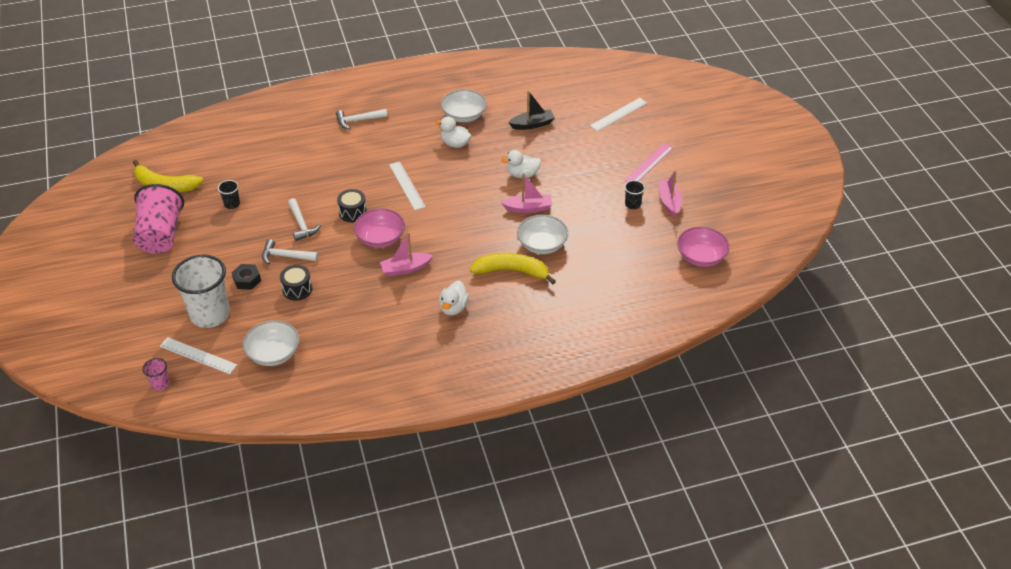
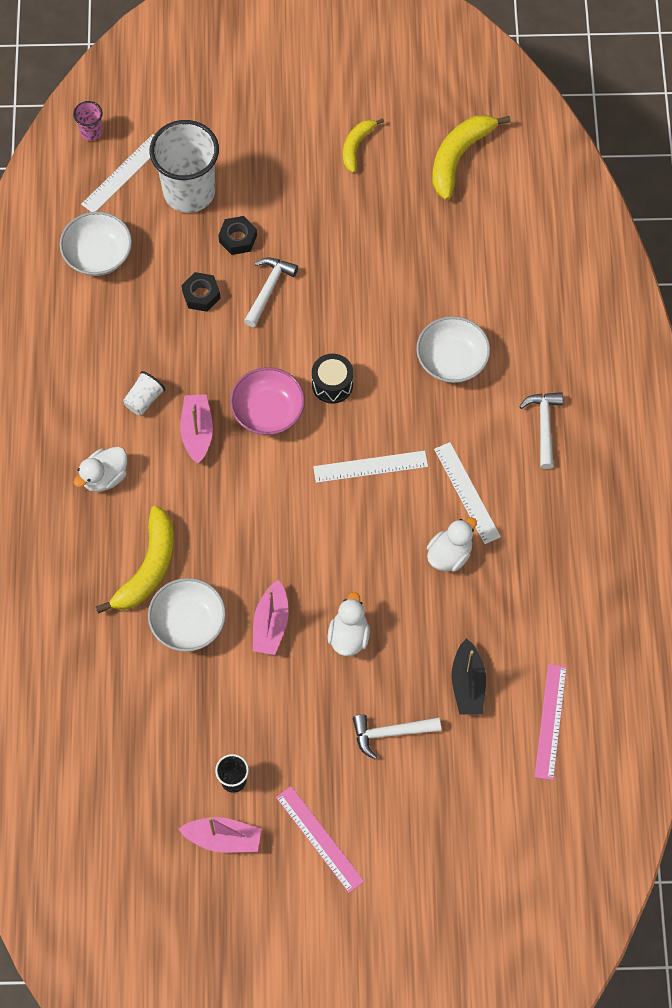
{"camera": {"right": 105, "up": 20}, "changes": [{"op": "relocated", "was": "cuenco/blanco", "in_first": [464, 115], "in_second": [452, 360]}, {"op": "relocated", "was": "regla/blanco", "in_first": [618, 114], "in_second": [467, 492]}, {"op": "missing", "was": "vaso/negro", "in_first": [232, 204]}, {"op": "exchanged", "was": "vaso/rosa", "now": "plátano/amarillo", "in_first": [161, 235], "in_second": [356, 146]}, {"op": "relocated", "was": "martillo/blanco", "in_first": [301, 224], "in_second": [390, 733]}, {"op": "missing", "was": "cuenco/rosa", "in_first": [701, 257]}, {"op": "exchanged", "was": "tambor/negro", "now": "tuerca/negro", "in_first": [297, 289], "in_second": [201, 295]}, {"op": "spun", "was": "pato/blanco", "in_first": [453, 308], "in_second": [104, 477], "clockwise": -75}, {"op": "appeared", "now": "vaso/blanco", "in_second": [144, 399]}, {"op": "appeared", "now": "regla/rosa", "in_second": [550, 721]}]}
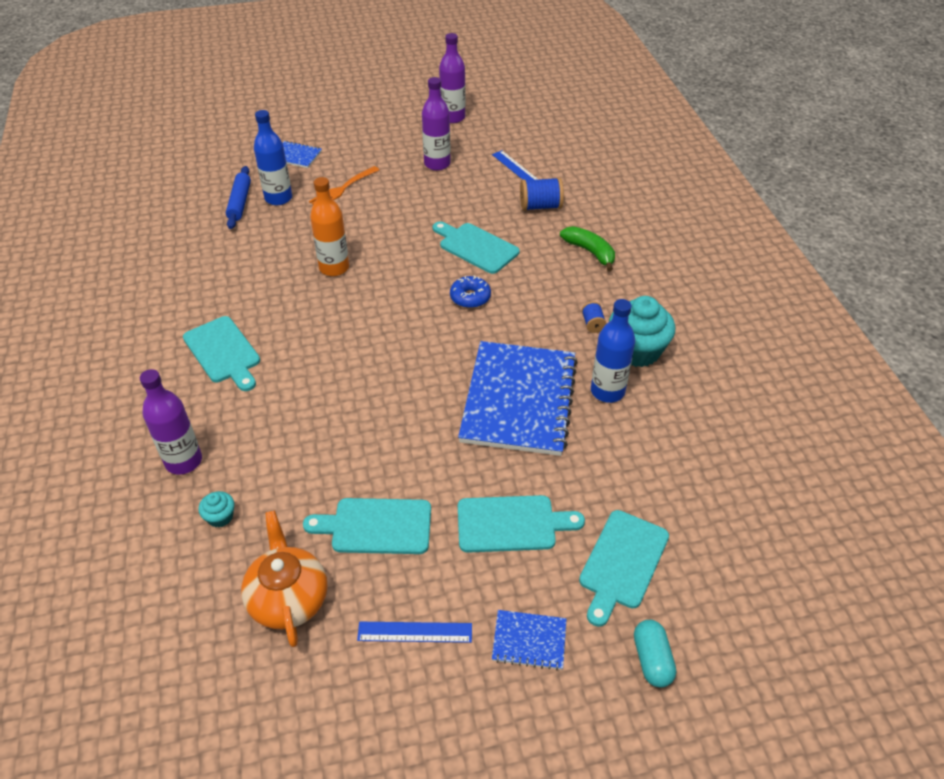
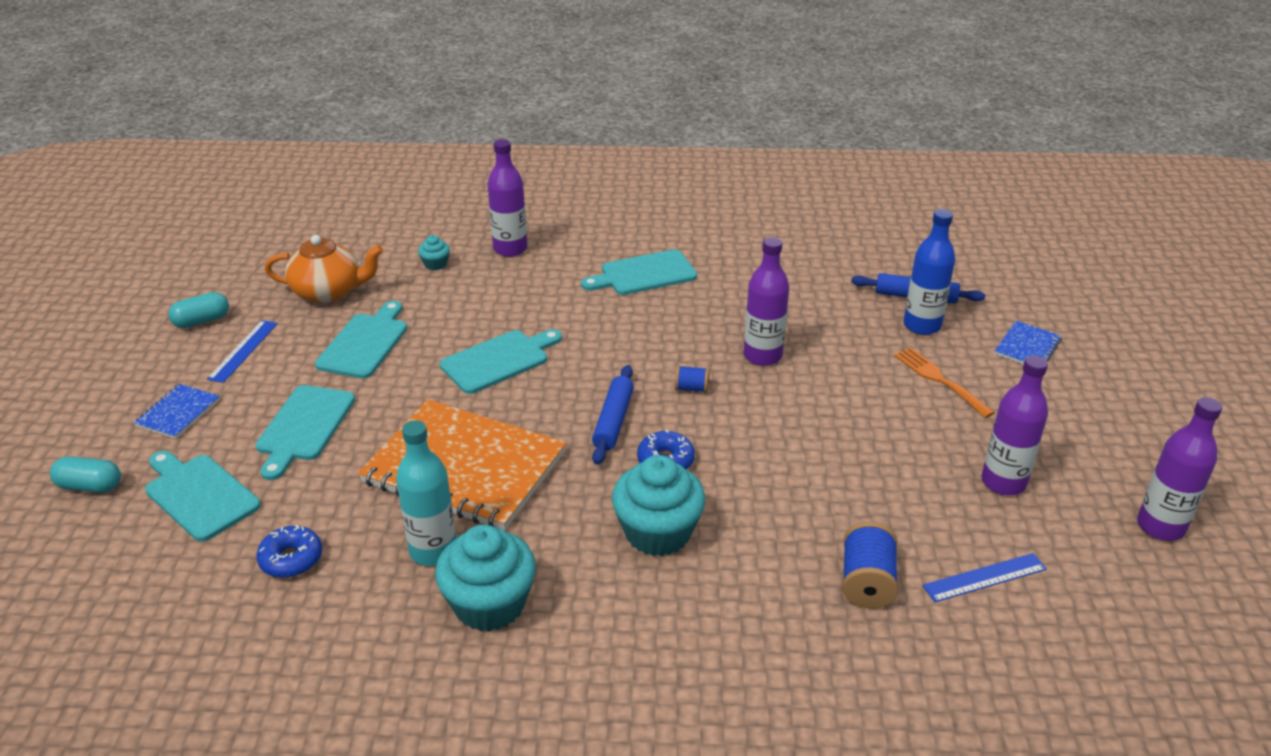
{"camera": {"right": 105, "up": -10}, "changes": [{"op": "colour", "was": "botella/naranja", "now": "botella/morado", "in_first": [334, 268], "in_second": [762, 356]}, {"op": "relocated", "was": "tabla de cortar/turquesa", "in_first": [476, 247], "in_second": [499, 360]}, {"op": "missing", "was": "plátano/verde", "in_first": [590, 252]}, {"op": "colour", "was": "botella/azul", "now": "botella/turquesa", "in_first": [607, 391], "in_second": [433, 551]}, {"op": "relocated", "was": "carrete/azul", "in_first": [592, 324], "in_second": [691, 388]}, {"op": "colour", "was": "cuaderno/azul", "now": "cuaderno/naranja", "in_first": [519, 400], "in_second": [464, 467]}, {"op": "appeared", "now": "cápsula/turquesa", "in_second": [202, 321]}, {"op": "appeared", "now": "rodillo/azul", "in_second": [613, 421]}, {"op": "appeared", "now": "magdalena/turquesa", "in_second": [658, 532]}, {"op": "appeared", "now": "rosquilla/azul", "in_second": [291, 559]}]}
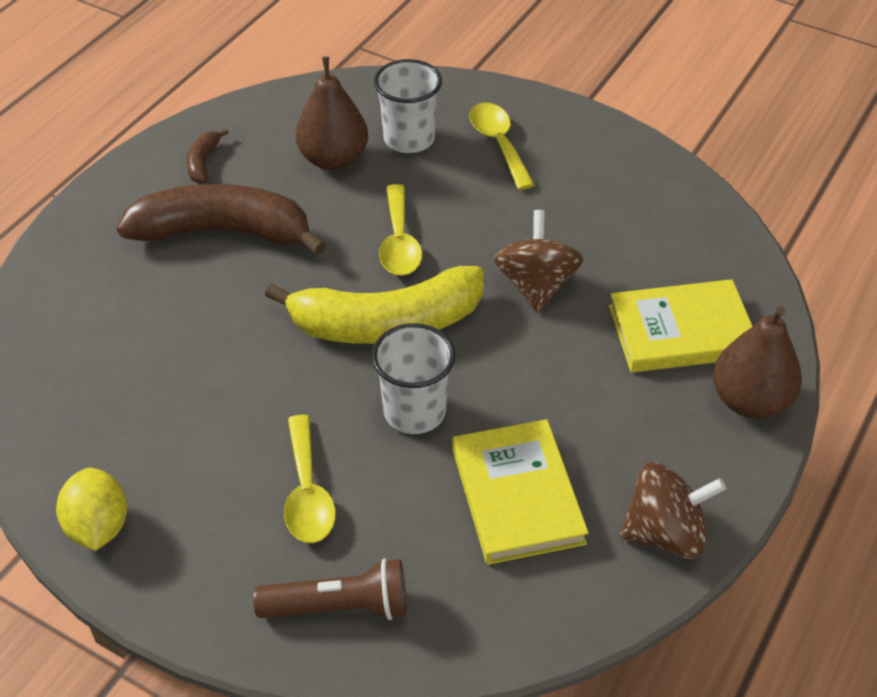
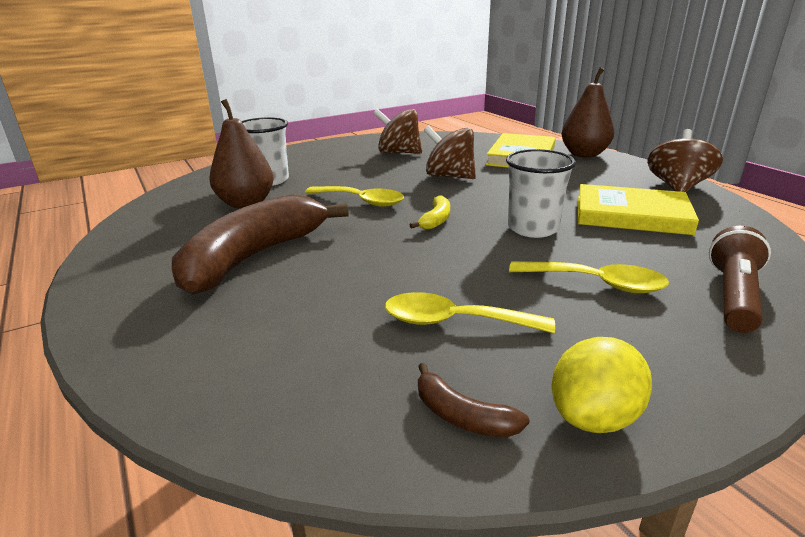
{"camera": {"right": -60, "up": -20}, "changes": [{"op": "relocated", "was": "cuchara/amarillo", "in_first": [498, 144], "in_second": [454, 322]}, {"op": "relocated", "was": "plátano/marrón", "in_first": [203, 162], "in_second": [462, 416]}, {"op": "size", "was": "plátano/amarillo", "in_first": [386, 323], "in_second": [436, 220], "ratio": 0.41}, {"op": "spun", "was": "limón/amarillo", "in_first": [98, 526], "in_second": [594, 417], "clockwise": -60}, {"op": "appeared", "now": "peonza/marrón", "in_second": [398, 153]}]}
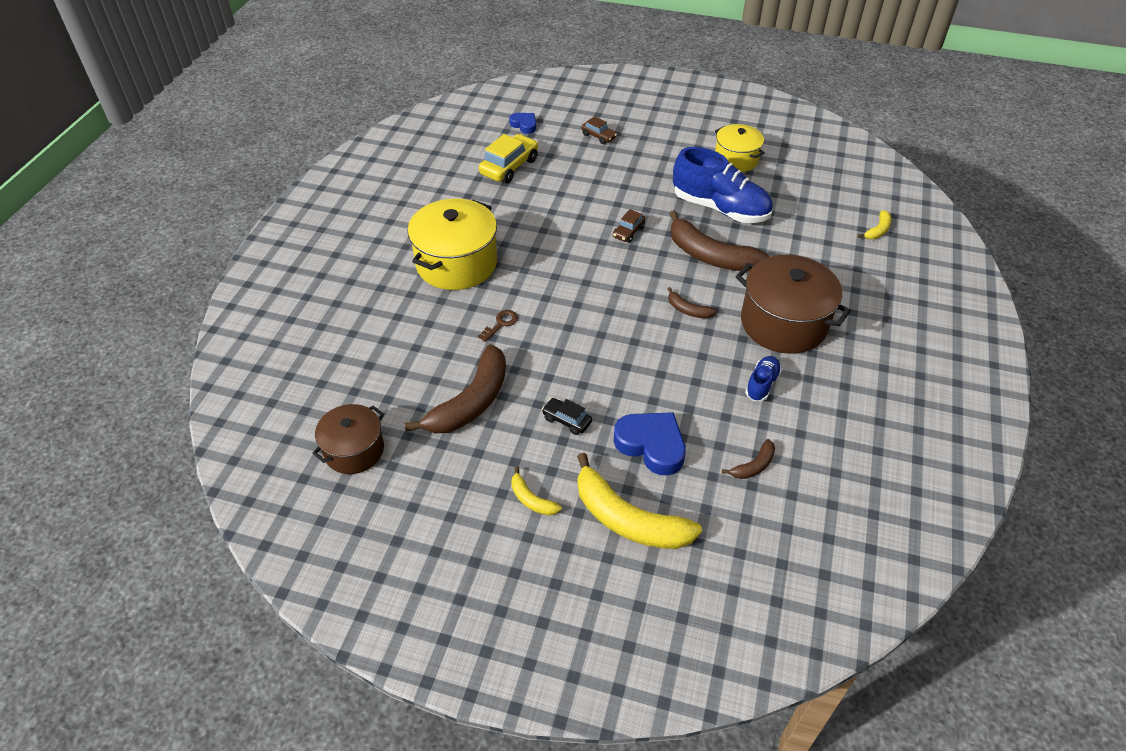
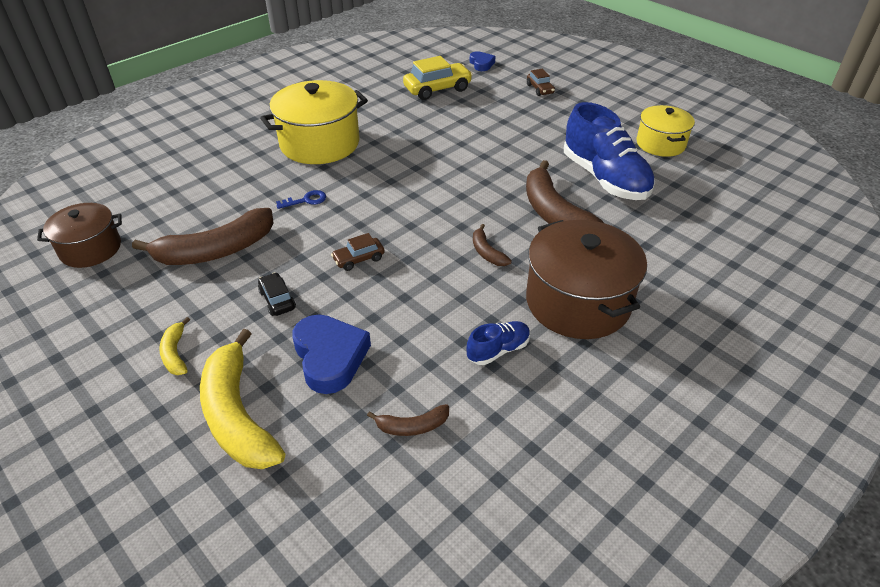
{"camera": {"right": 30, "up": -5}, "changes": [{"op": "relocated", "was": "coche/marrón", "in_first": [628, 232], "in_second": [359, 259]}, {"op": "missing", "was": "plátano/amarillo", "in_first": [877, 230]}, {"op": "colour", "was": "llave/marrón", "now": "llave/azul", "in_first": [501, 324], "in_second": [306, 200]}]}
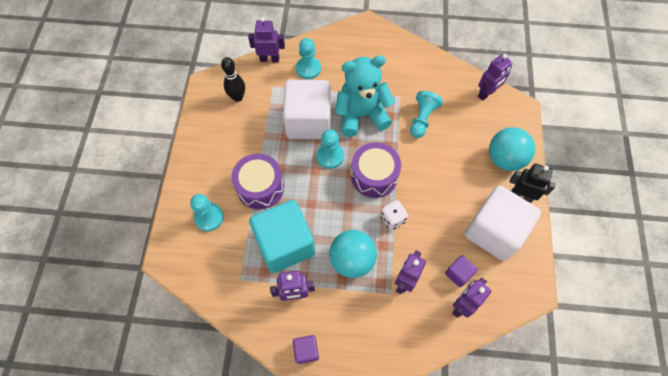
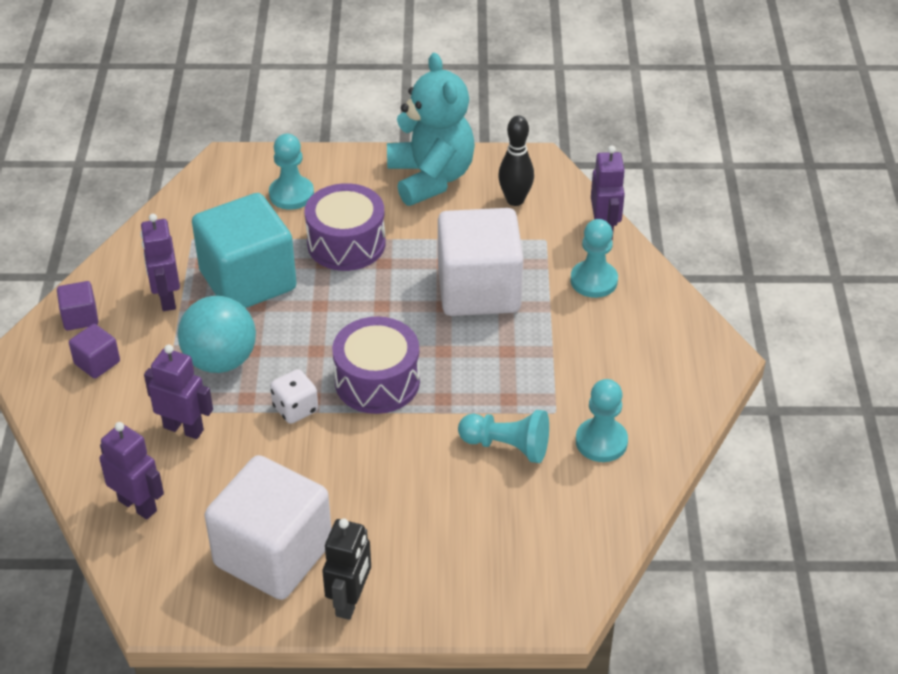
{"camera": {"right": 85, "up": -20}, "changes": [{"op": "missing", "was": "robot/morado", "in_first": [486, 93]}, {"op": "relocated", "was": "osito/turquesa", "in_first": [361, 115], "in_second": [431, 178]}, {"op": "missing", "was": "pelota/turquesa", "in_first": [504, 159]}, {"op": "relocated", "was": "peón/turquesa", "in_first": [330, 156], "in_second": [601, 442]}, {"op": "relocated", "was": "cubo/morado", "in_first": [458, 274], "in_second": [97, 363]}]}
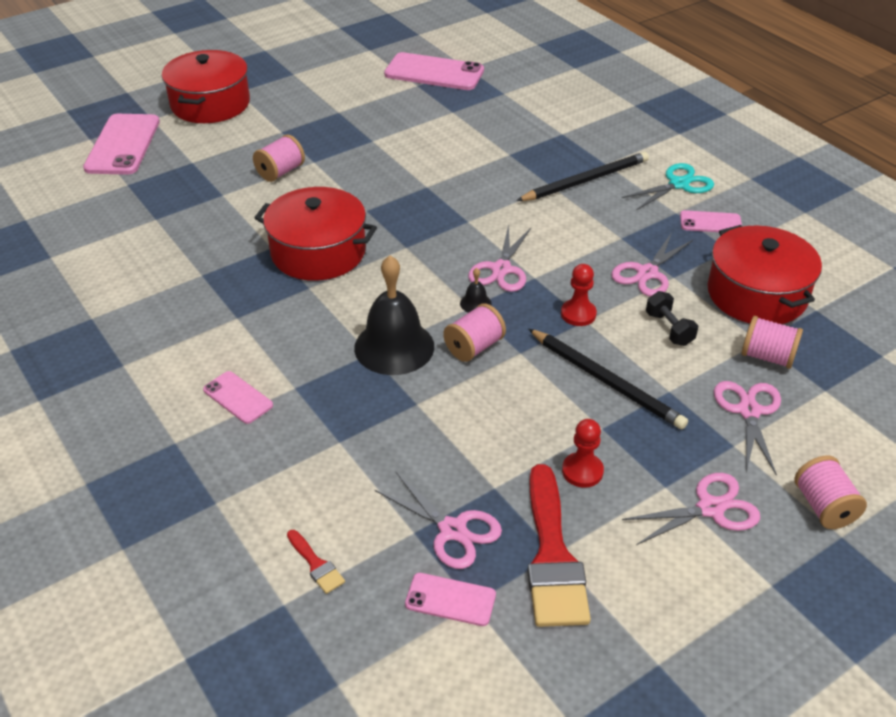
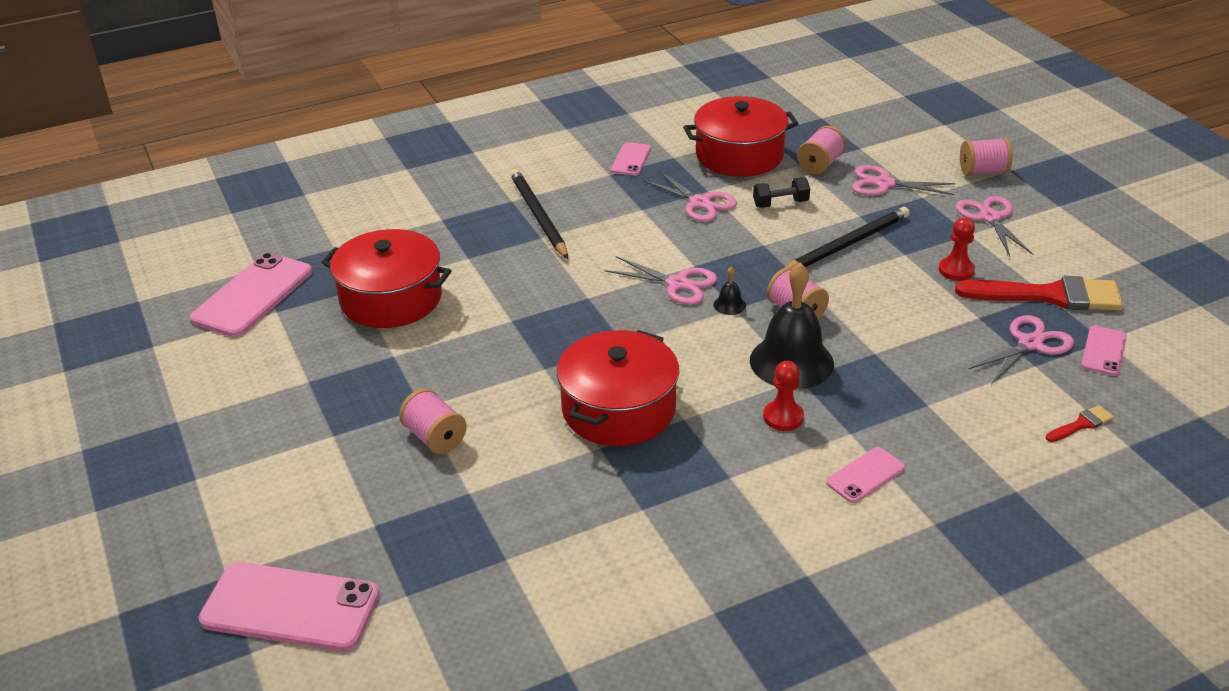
{"camera": {"right": -80, "up": -5}, "changes": [{"op": "relocated", "was": "olla/rojo", "in_first": [210, 104], "in_second": [391, 298]}, {"op": "missing", "was": "tijeras/turquesa", "in_first": [678, 184]}, {"op": "relocated", "was": "peón/rojo", "in_first": [578, 314], "in_second": [783, 417]}]}
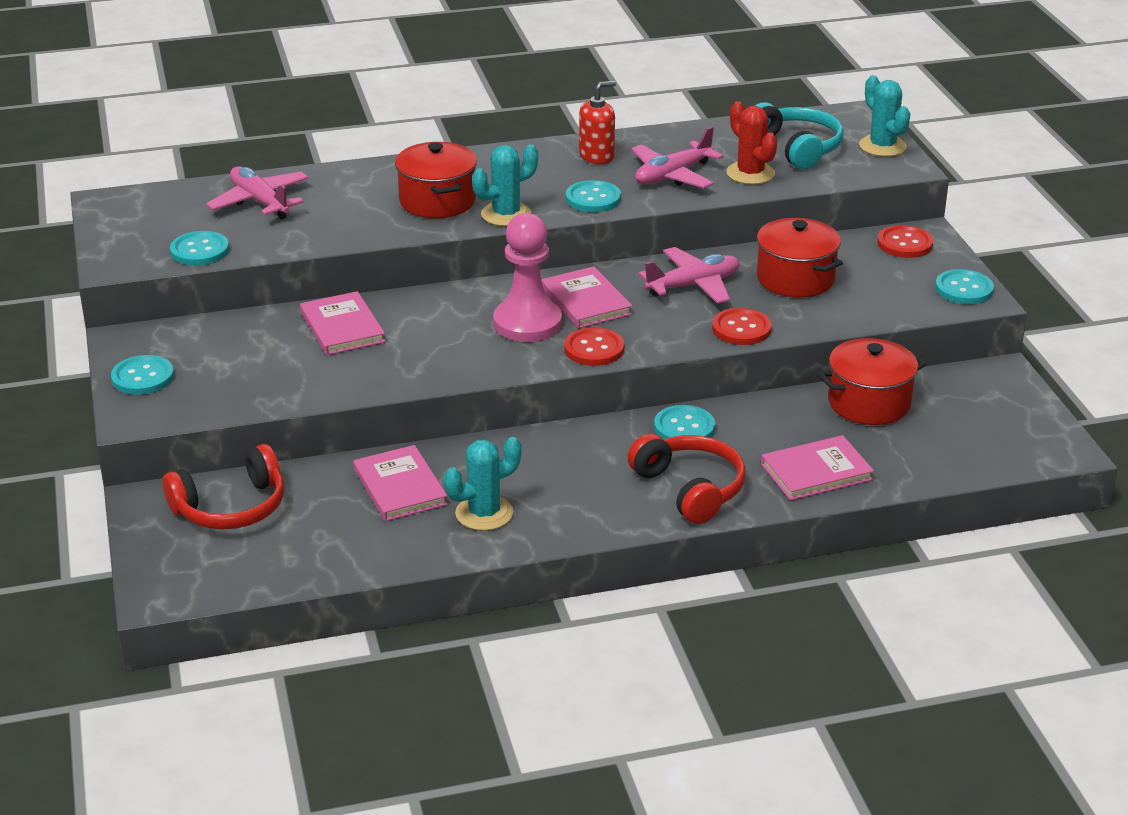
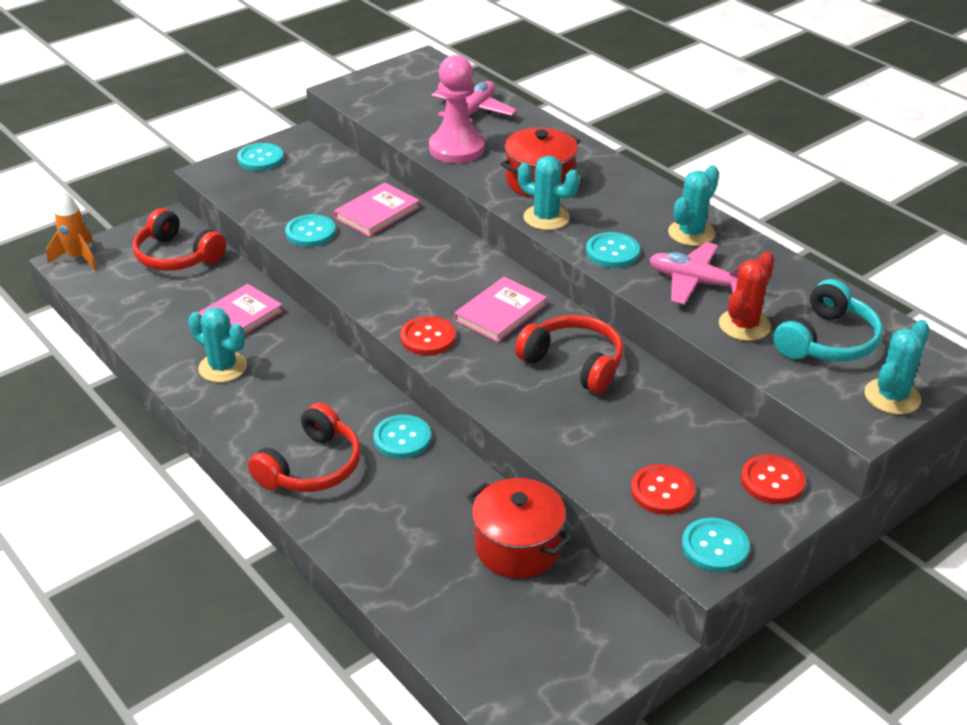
{"camera": {"right": 65, "up": 5}, "changes": [{"op": "exchanged", "was": "dispensador de jabón/rojo", "now": "cactus/turquesa", "in_first": [596, 156], "in_second": [691, 233]}, {"op": "relocated", "was": "peón/rosa", "in_first": [527, 323], "in_second": [456, 148]}, {"op": "missing", "was": "olla/rojo", "in_first": [795, 279]}, {"op": "relocated", "was": "botón/turquesa", "in_first": [200, 250], "in_second": [310, 232]}, {"op": "exchanged", "was": "avión/rosa", "now": "auriculares/rojo", "in_first": [693, 285], "in_second": [574, 363]}, {"op": "relocated", "was": "botón/rojo", "in_first": [741, 329], "in_second": [662, 491]}, {"op": "missing", "was": "libro/rosa", "in_first": [816, 472]}, {"op": "appeared", "now": "cohete/naranja", "in_second": [78, 258]}]}
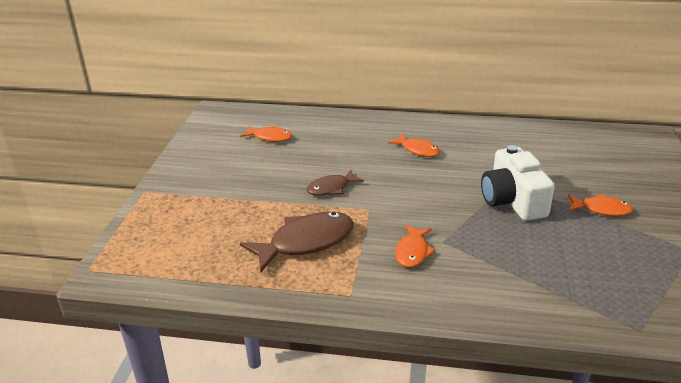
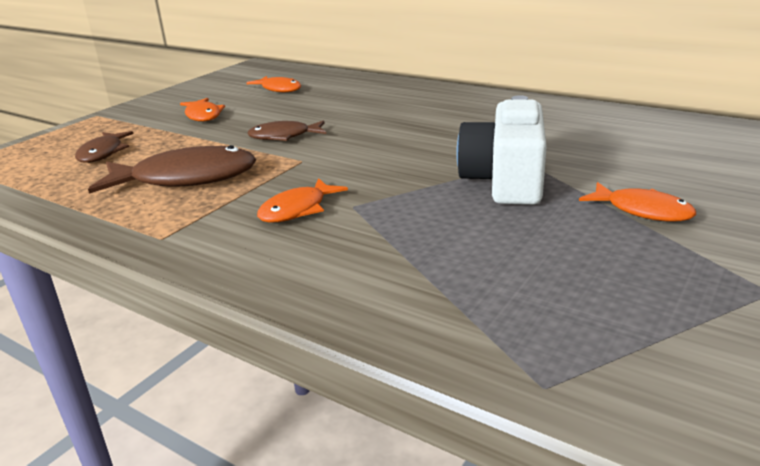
{"camera": {"right": 25, "up": -5}, "changes": [{"op": "relocated", "was": "pez/naranja", "in_first": [418, 150], "in_second": [203, 115]}, {"op": "appeared", "now": "pez/marrón", "in_second": [103, 153]}]}
